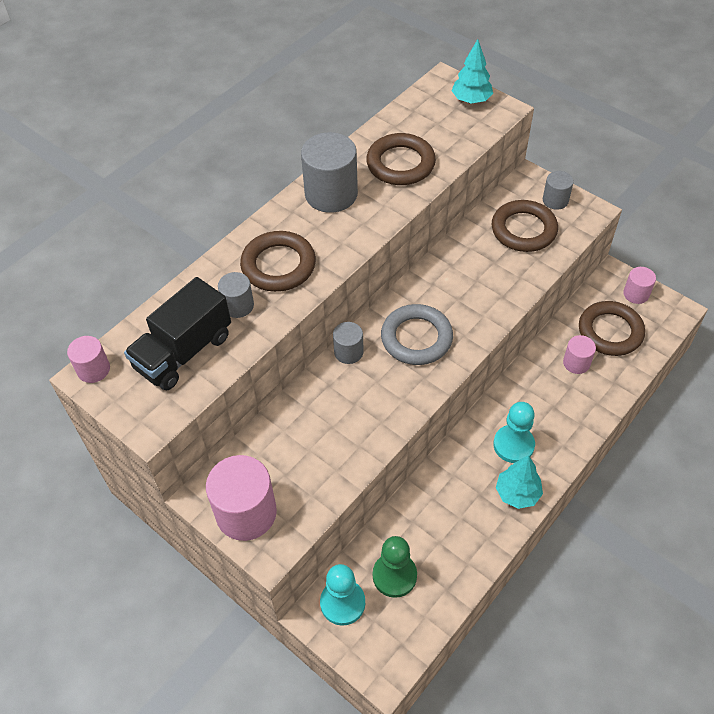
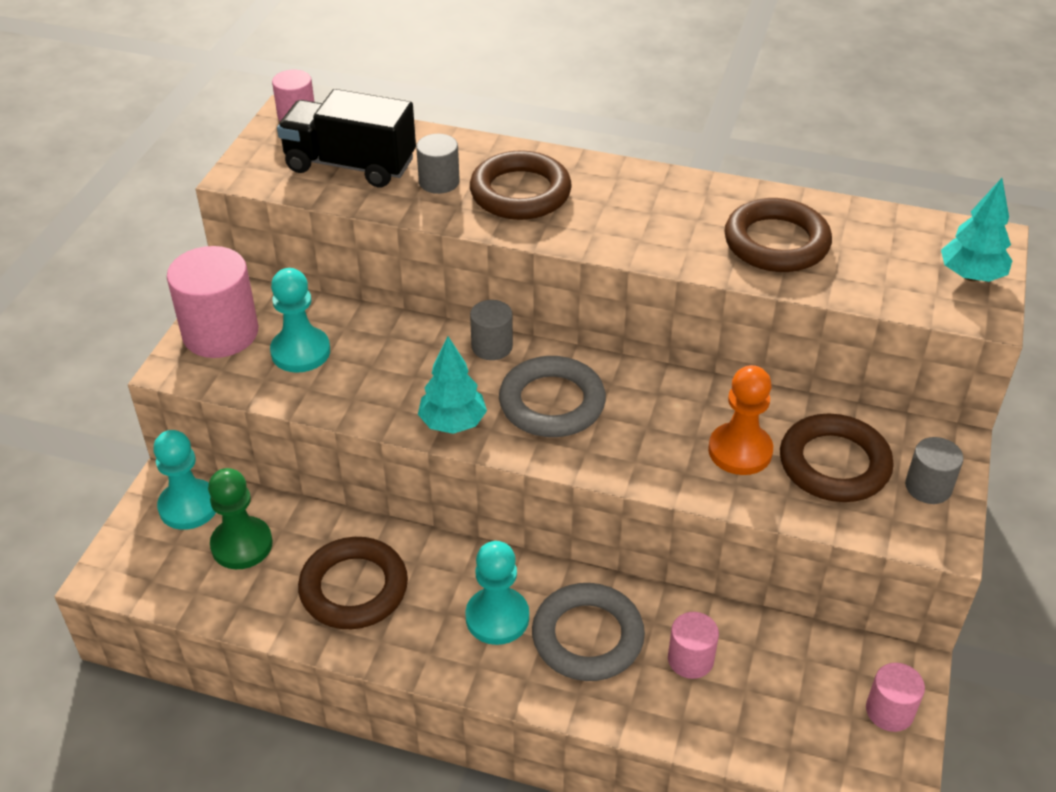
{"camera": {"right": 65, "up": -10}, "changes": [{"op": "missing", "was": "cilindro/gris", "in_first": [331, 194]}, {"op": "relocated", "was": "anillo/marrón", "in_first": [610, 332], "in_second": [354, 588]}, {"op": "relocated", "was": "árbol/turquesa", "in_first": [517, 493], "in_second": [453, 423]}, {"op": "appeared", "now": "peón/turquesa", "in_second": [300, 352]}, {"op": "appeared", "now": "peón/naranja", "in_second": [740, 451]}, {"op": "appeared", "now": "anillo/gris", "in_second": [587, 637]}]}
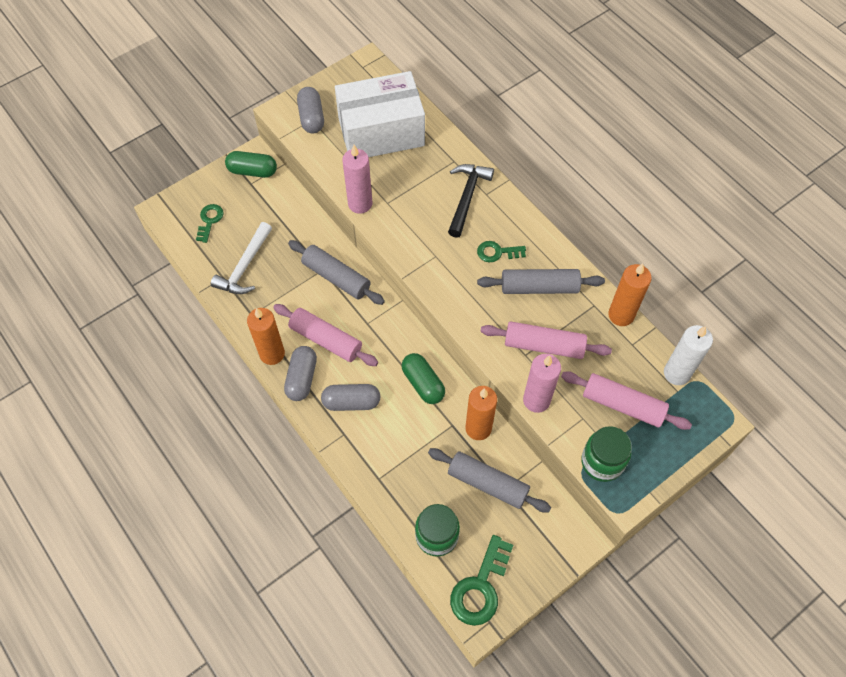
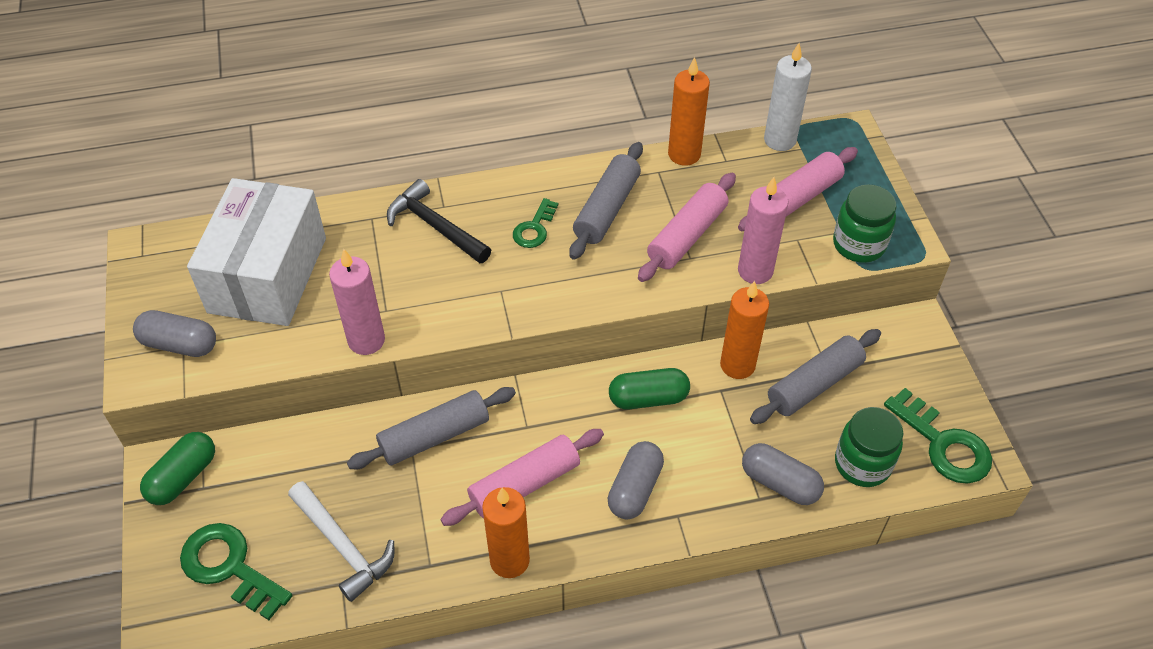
{"camera": {"right": -65, "up": -10}, "changes": [{"op": "size", "was": "llave/verde", "in_first": [209, 220], "in_second": [229, 567], "ratio": 1.68}, {"op": "relocated", "was": "cápsula/gris", "in_first": [302, 378], "in_second": [779, 483]}]}
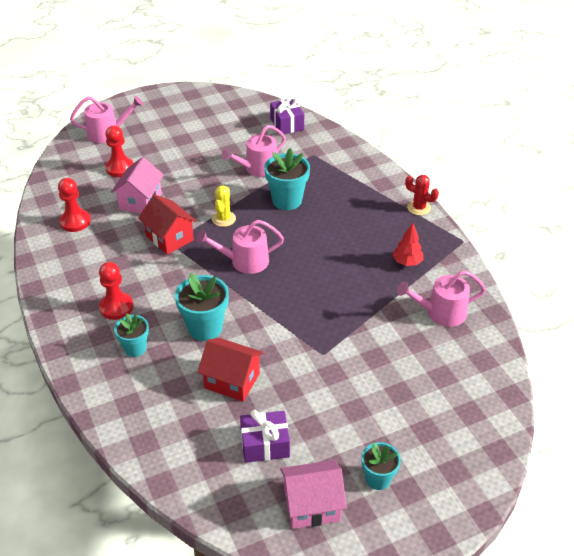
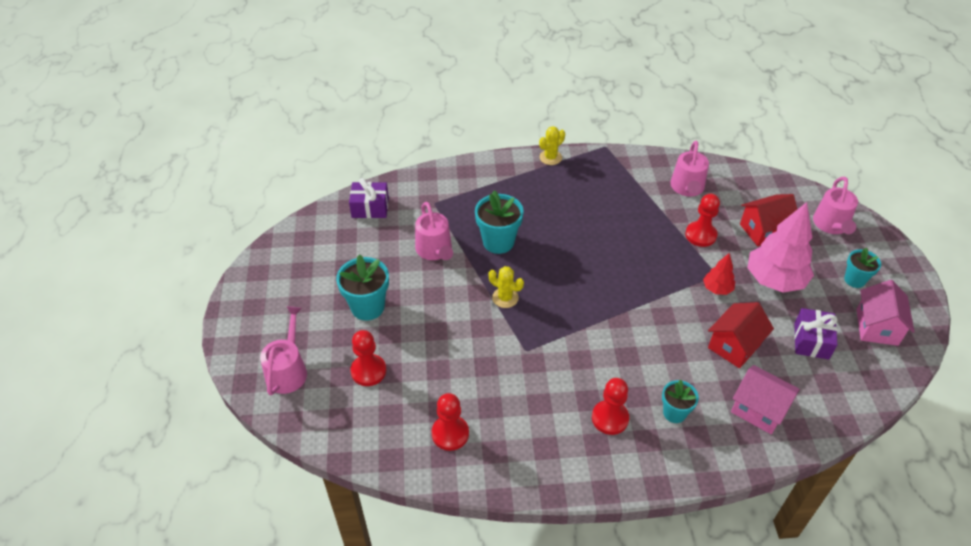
{"camera": {"right": -70, "up": 5}, "changes": [{"op": "relocated", "was": "casa/rosa", "in_first": [140, 201], "in_second": [758, 409]}, {"op": "colour", "was": "cactus/rojo", "now": "cactus/amarillo", "in_first": [419, 208], "in_second": [550, 157]}, {"op": "relocated", "was": "casa/rojo", "in_first": [169, 238], "in_second": [764, 230]}, {"op": "relocated", "was": "regadera/rosa", "in_first": [245, 261], "in_second": [831, 225]}, {"op": "relocated", "was": "árbol/rojo", "in_first": [407, 262], "in_second": [717, 289]}, {"op": "relocated", "was": "maceta/turquesa", "in_first": [205, 328], "in_second": [367, 307]}, {"op": "appeared", "now": "peón/rojo", "in_second": [700, 235]}, {"op": "appeared", "now": "árbol/rosa", "in_second": [774, 280]}]}
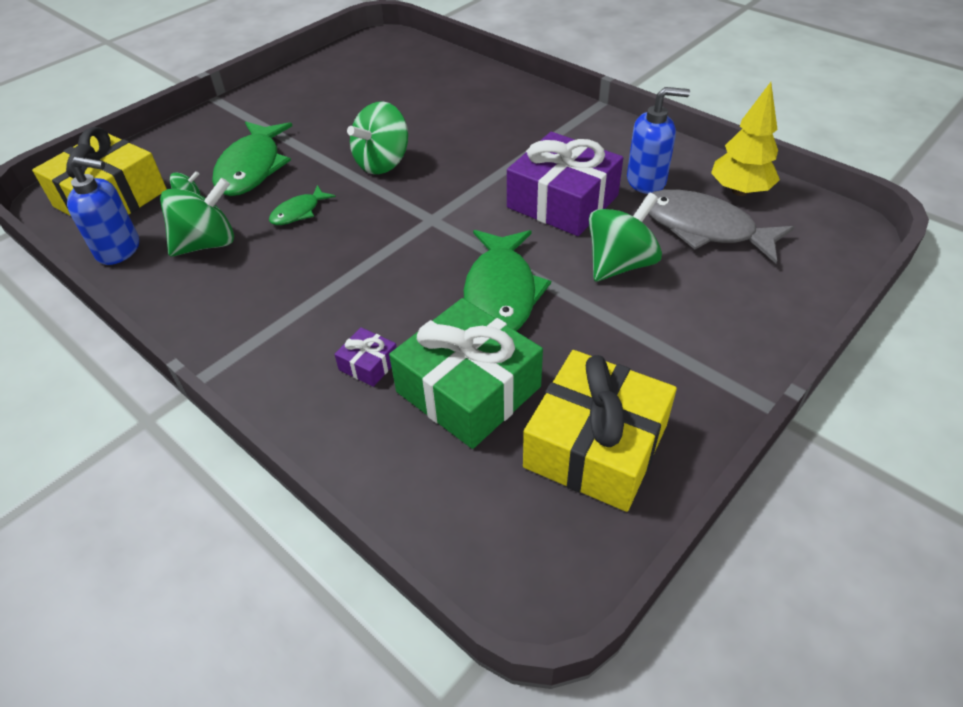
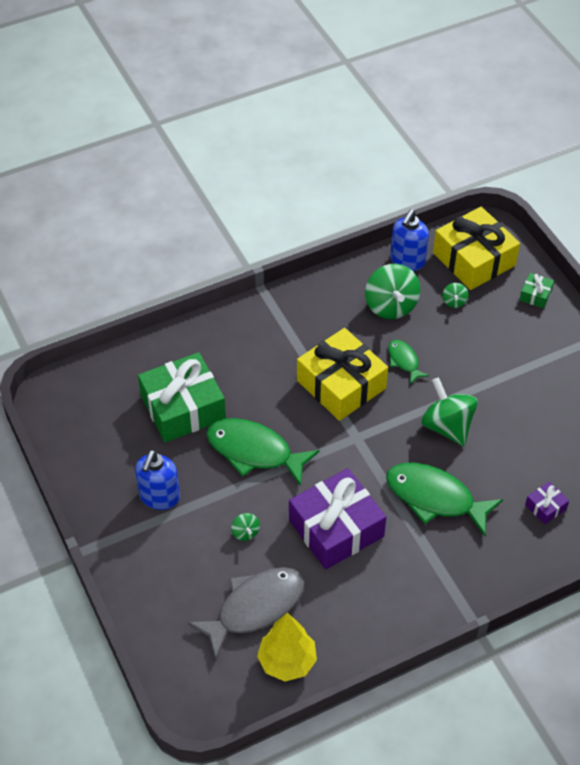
{"camera": {"right": 110, "up": 5}, "changes": [{"op": "relocated", "was": "dispensador de jabón/azul", "in_first": [646, 181], "in_second": [159, 497]}, {"op": "relocated", "was": "pez/verde", "in_first": [252, 168], "in_second": [435, 498]}, {"op": "size", "was": "peonza/verde", "in_first": [620, 264], "in_second": [245, 532], "ratio": 0.46}, {"op": "relocated", "was": "regalo/morado", "in_first": [368, 364], "in_second": [545, 507]}, {"op": "relocated", "was": "regalo/amarillo", "in_first": [595, 446], "in_second": [341, 384]}, {"op": "appeared", "now": "regalo/verde", "in_second": [535, 295]}]}
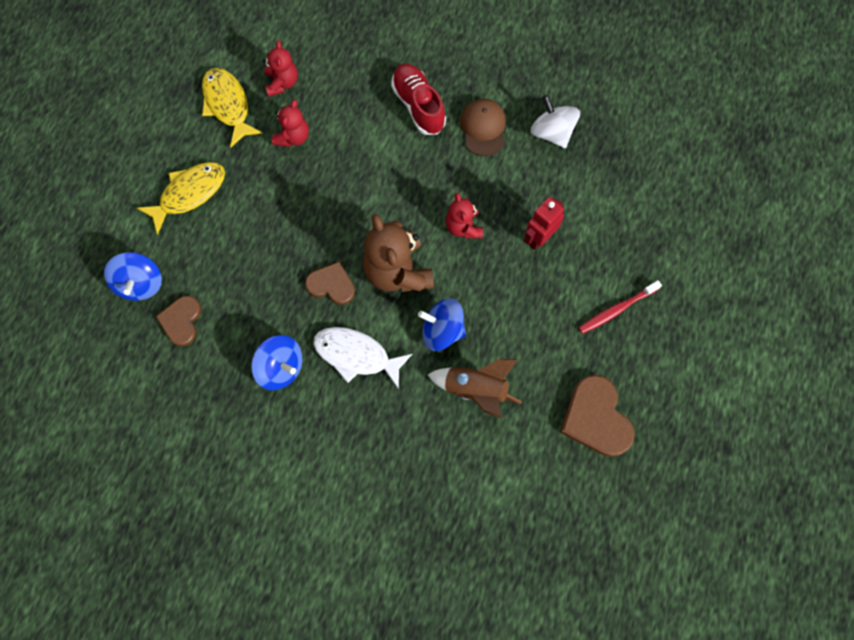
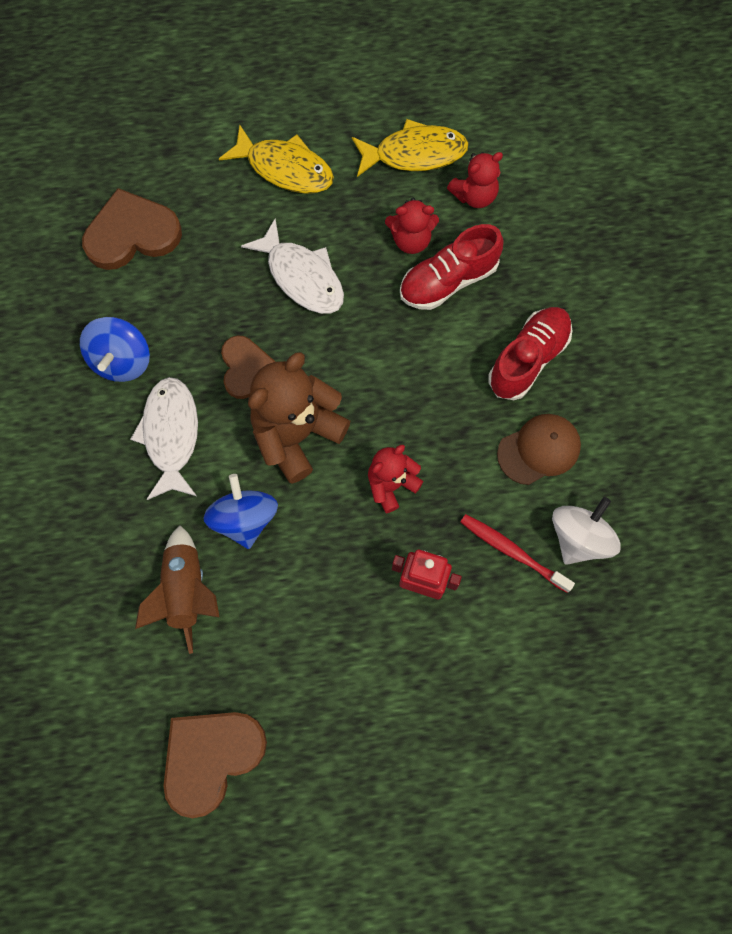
{"camera": {"right": 65, "up": 0}, "changes": [{"op": "spun", "was": "pez/amarillo", "in_first": [228, 105], "in_second": [414, 153], "clockwise": 45}, {"op": "missing", "was": "peonza/azul", "in_first": [140, 283]}, {"op": "relocated", "was": "cepillo de dientes/rojo", "in_first": [616, 309], "in_second": [512, 551]}, {"op": "size", "was": "corazón/marrón", "in_first": [181, 321], "in_second": [132, 234], "ratio": 1.57}, {"op": "appeared", "now": "pez/blanco", "in_second": [302, 277]}, {"op": "appeared", "now": "zapato/rojo", "in_second": [448, 280]}]}
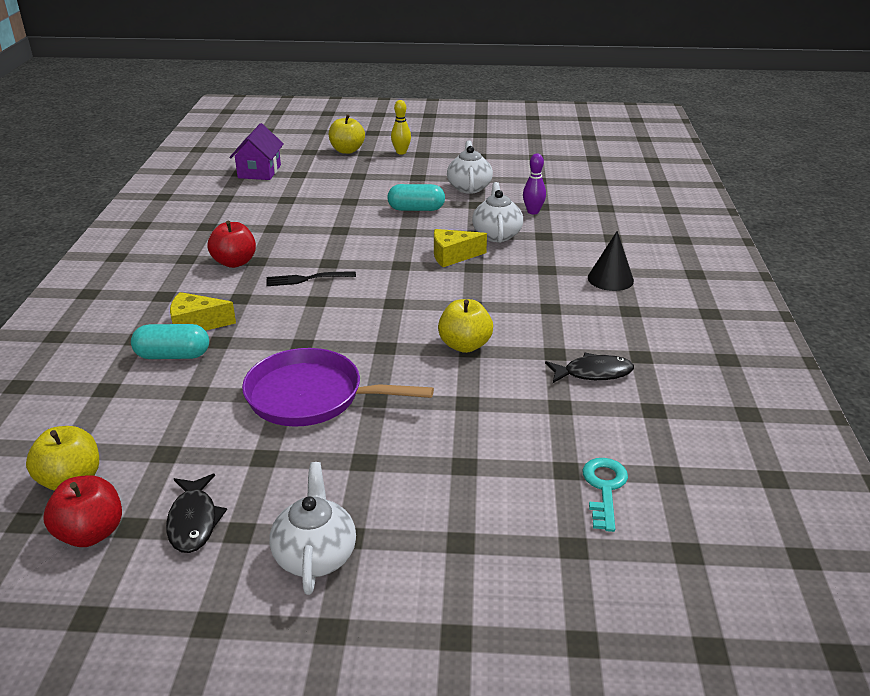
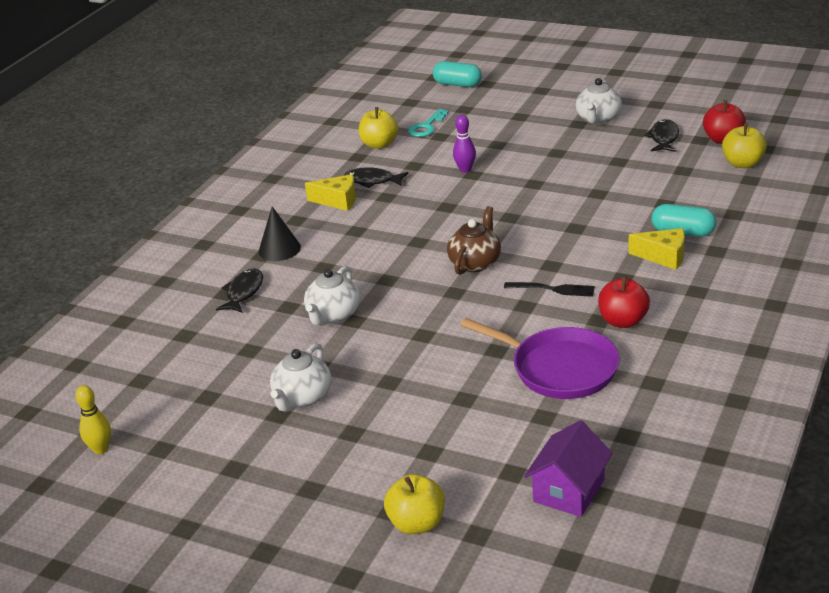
{"camera": {"right": -155, "up": 0}, "changes": [{"op": "relocated", "was": "bolo/amarillo", "in_first": [401, 152], "in_second": [100, 449]}, {"op": "relocated", "was": "bolo/morado", "in_first": [533, 212], "in_second": [465, 169]}, {"op": "relocated", "was": "cápsula/turquesa", "in_first": [416, 209], "in_second": [457, 84]}, {"op": "relocated", "was": "queso/amarillo", "in_first": [453, 256], "in_second": [338, 201]}, {"op": "relocated", "was": "manzana/amarillo", "in_first": [464, 345], "in_second": [379, 144]}, {"op": "relocated", "was": "sartén/morado", "in_first": [311, 396], "in_second": [559, 368]}, {"op": "appeared", "now": "tetera/marrón", "in_second": [475, 263]}, {"op": "appeared", "now": "pez/negro", "in_second": [243, 292]}]}
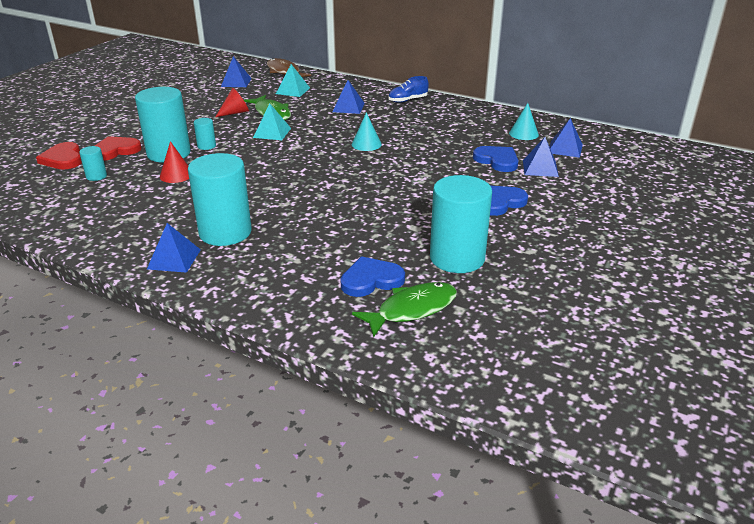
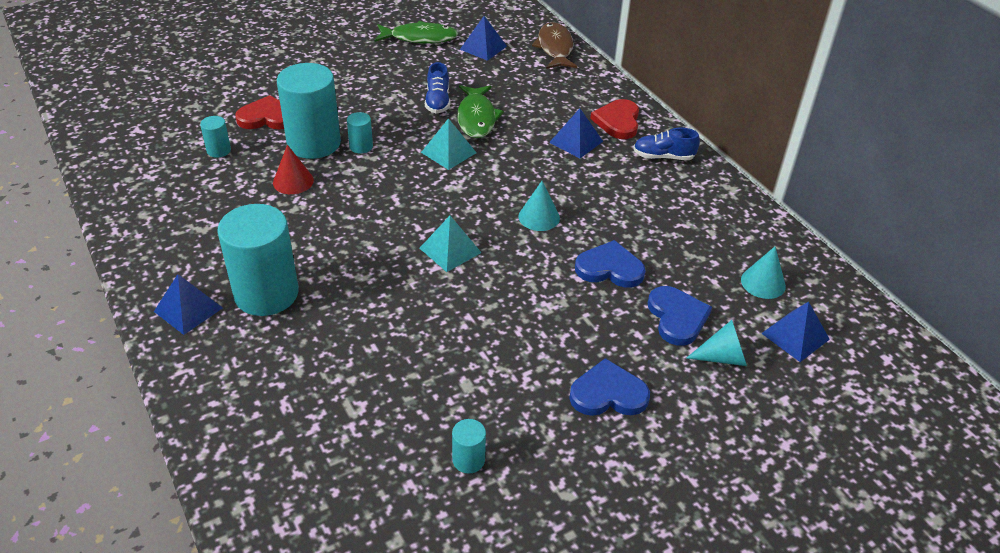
{"camera": {"right": 30, "up": 10}, "changes": [{"op": "relocated", "was": "pirámide/turquesa", "in_first": [293, 90], "in_second": [450, 250]}, {"op": "exchanged", "was": "cono/rojo", "now": "zapato/azul", "in_first": [235, 113], "in_second": [437, 102]}, {"op": "exchanged", "was": "pirámide/azul", "now": "cono/turquesa", "in_first": [540, 168], "in_second": [722, 357]}, {"op": "relocated", "was": "corazón/rojo", "in_first": [63, 159], "in_second": [618, 121]}, {"op": "size", "was": "cilindro/turquesa", "in_first": [457, 258], "in_second": [468, 460], "ratio": 0.44}, {"op": "relocated", "was": "corazón/azul", "in_first": [371, 280], "in_second": [610, 268]}, {"op": "relocated", "was": "pez/verde", "in_first": [412, 309], "in_second": [420, 38]}]}
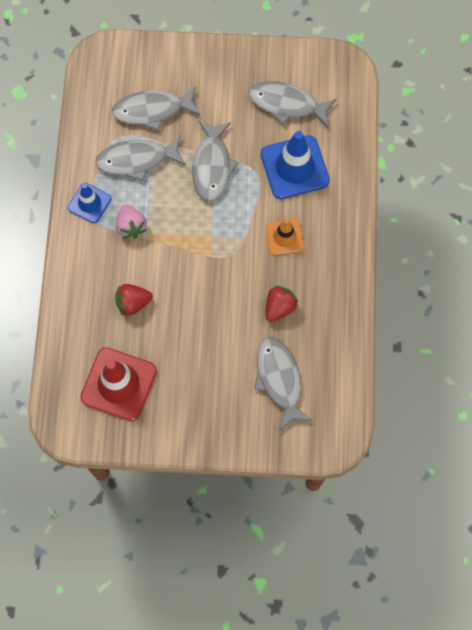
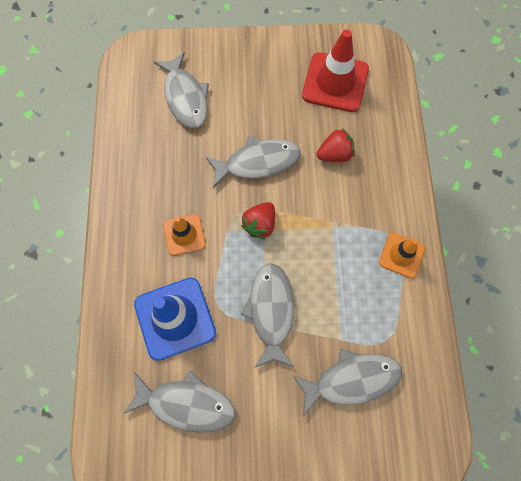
{"camera": {"right": 175, "up": 0}, "changes": [{"op": "relocated", "was": "pez/gris", "in_first": [137, 160], "in_second": [258, 162]}, {"op": "colour", "was": "cono de tráfico/azul", "now": "cono de tráfico/naranja", "in_first": [89, 203], "in_second": [401, 255]}, {"op": "missing", "was": "fresa/rosa", "in_first": [131, 227]}, {"op": "relocated", "was": "fresa/rojo", "in_first": [279, 308], "in_second": [260, 225]}]}
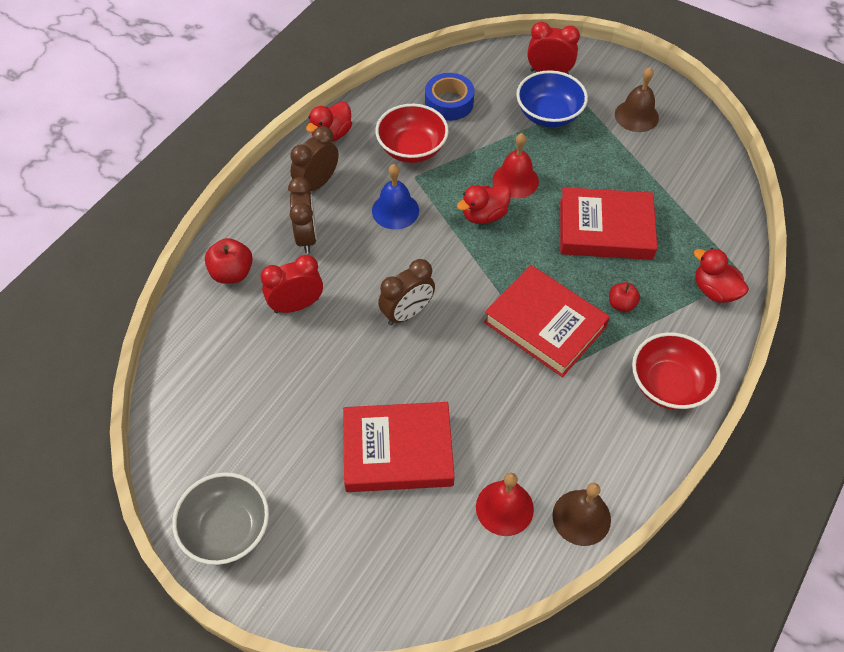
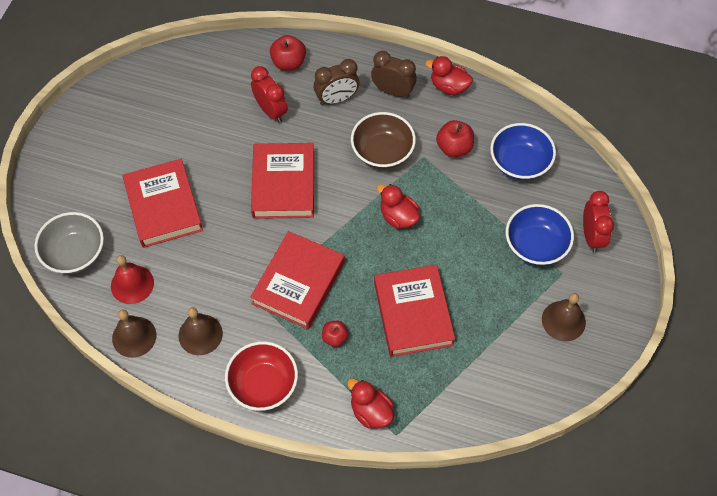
{"camera": {"right": 75, "up": 5}, "changes": [{"op": "exchanged", "was": "cinta adhesiva/azul", "now": "cuenco/azul", "in_first": [449, 103], "in_second": [519, 163]}, {"op": "exchanged", "was": "cuenco/rojo", "now": "manzana/rojo", "in_first": [412, 149], "in_second": [454, 147]}, {"op": "missing", "was": "campana/rojo", "in_first": [515, 180]}, {"op": "exchanged", "was": "campana/azul", "now": "cuenco/marrón", "in_first": [395, 210], "in_second": [382, 152]}, {"op": "spun", "was": "pato/rojo", "in_first": [714, 290], "in_second": [371, 412], "clockwise": -75}, {"op": "exchanged", "was": "despertador/marrón", "now": "libro/rojo", "in_first": [407, 313], "in_second": [283, 184]}, {"op": "relocated", "was": "cuenco/gris", "in_first": [227, 529], "in_second": [75, 253]}, {"op": "appeared", "now": "campana/marrón", "in_second": [200, 334]}]}
